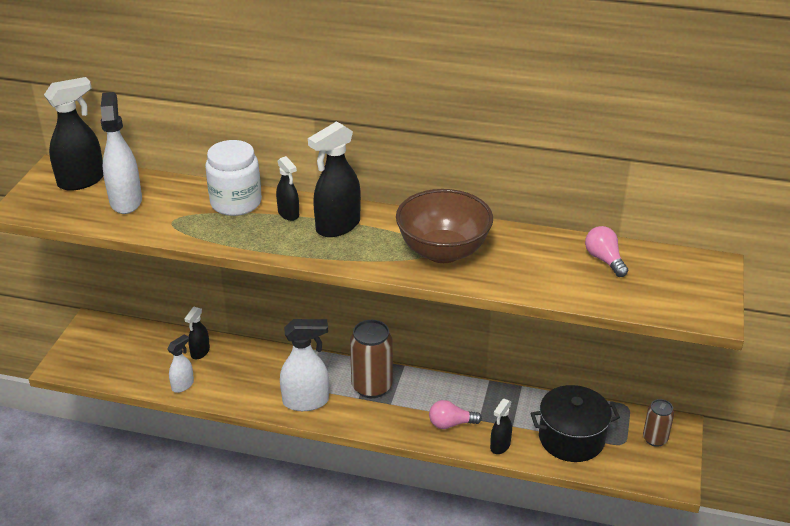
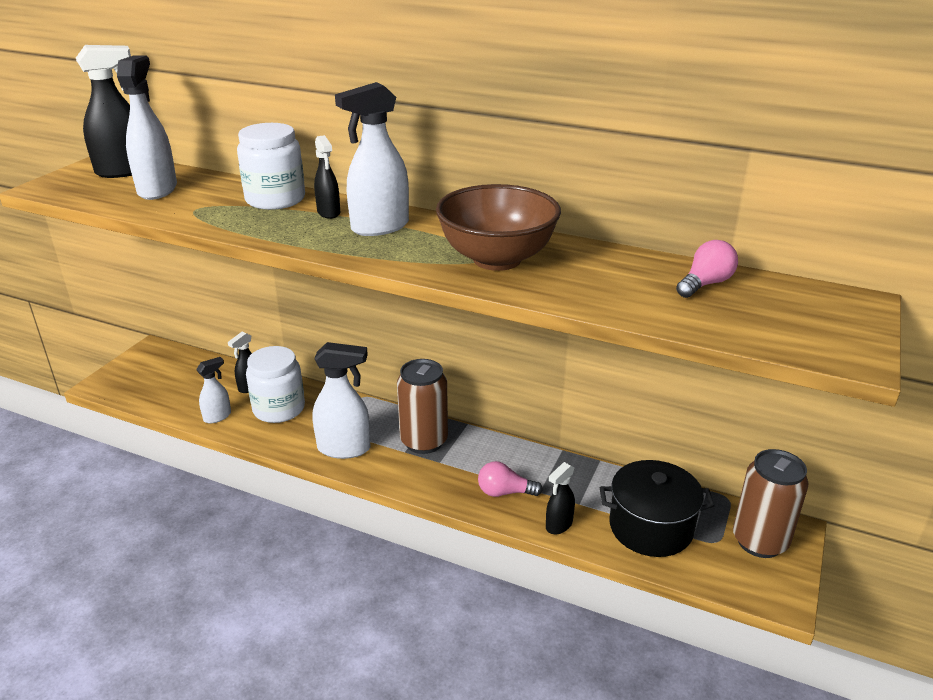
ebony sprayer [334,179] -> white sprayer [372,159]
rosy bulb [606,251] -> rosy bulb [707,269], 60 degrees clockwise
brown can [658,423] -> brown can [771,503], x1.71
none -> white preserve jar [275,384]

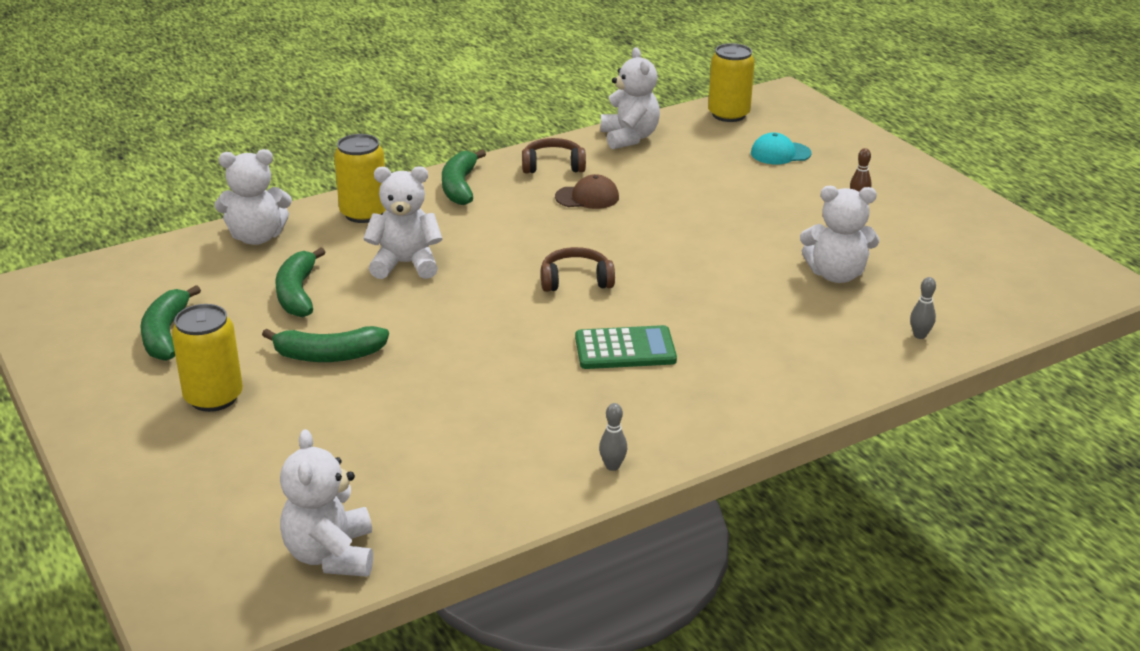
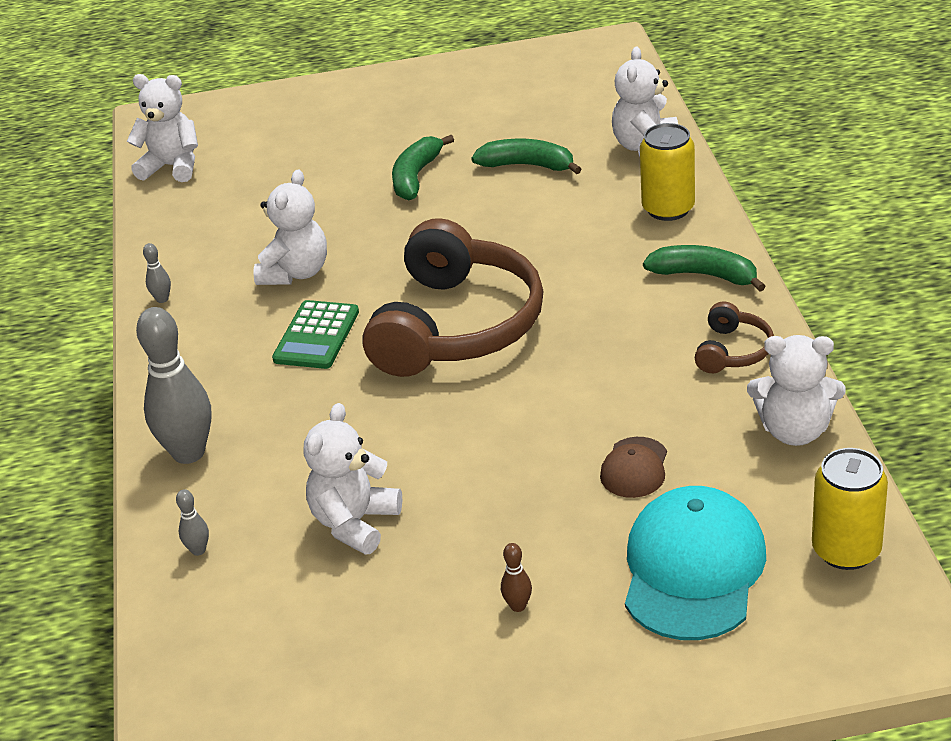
emerald banana [170,323] -> none
yellow can [207,358] -> none
white teddy bear [403,222] -> white teddy bear [290,227], shifted
brown over-ear headphones [578,269] -> brown over-ear headphones [453,297], x2.31
brown cap [587,191] -> brown cap [633,467], shifted
turquoise cap [781,148] -> turquoise cap [695,563], x2.02
none -> grey tenpin [174,385]

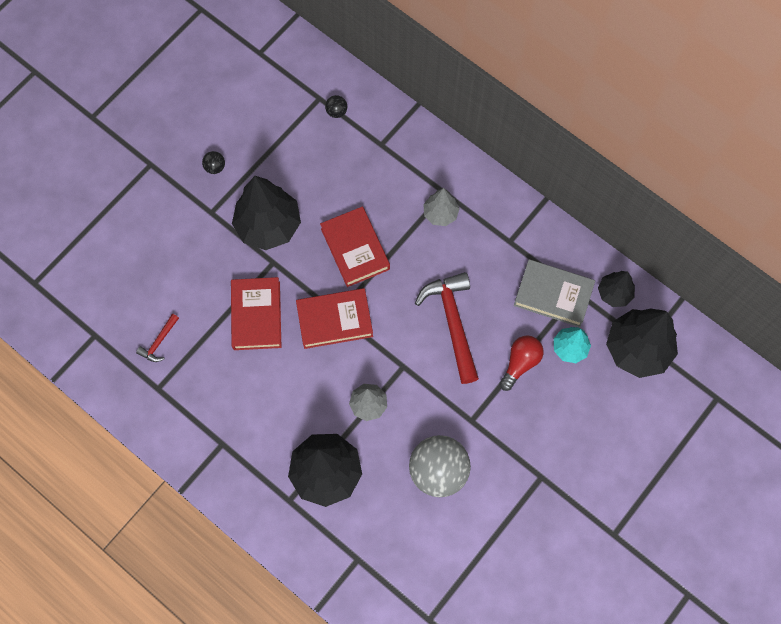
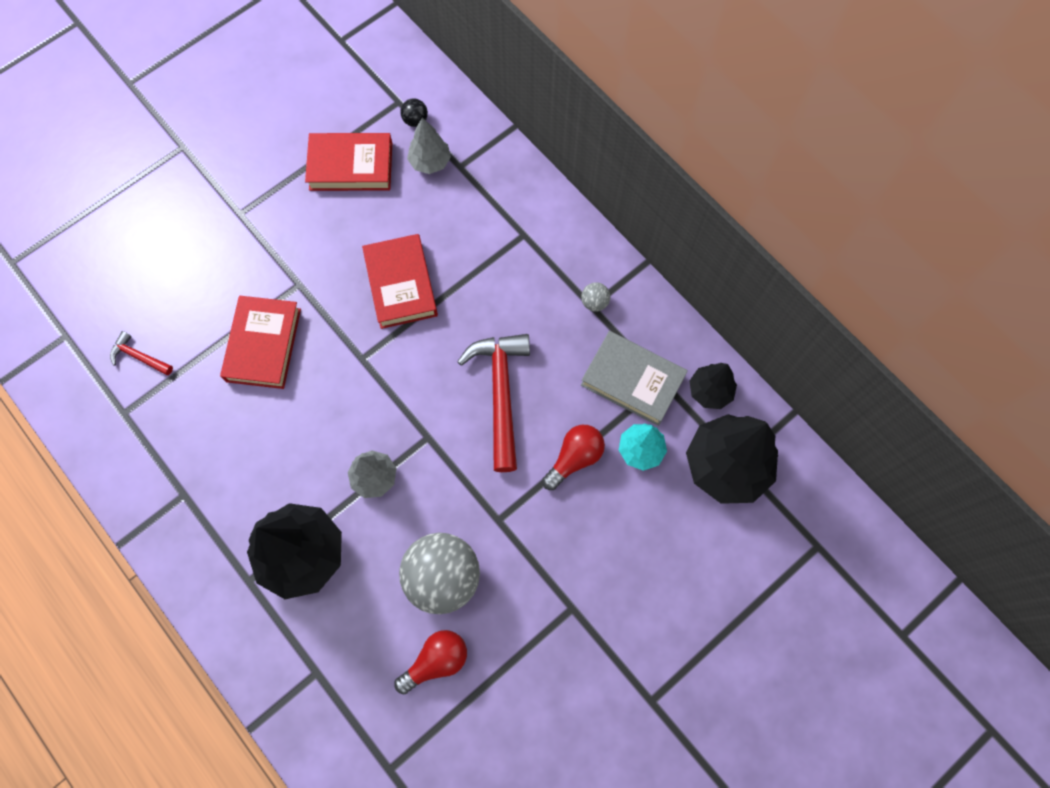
red claw hammer [157,337] -> red claw hammer [141,353], 75 degrees clockwise
ebony ball [213,162] -> none
ebony fir tree [266,213] -> none
red book [334,318] -> red book [348,162], shifted
grey fir tree [441,207] -> grey fir tree [429,145], shifted
none -> red bulb [431,662]
none -> grey ball [595,297]

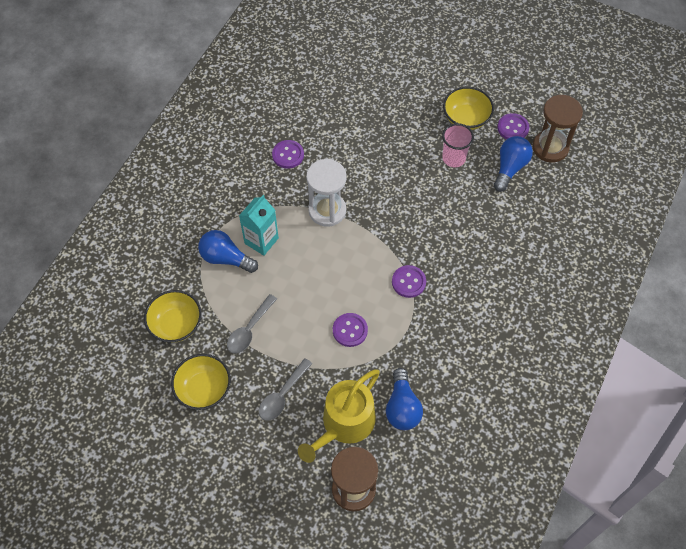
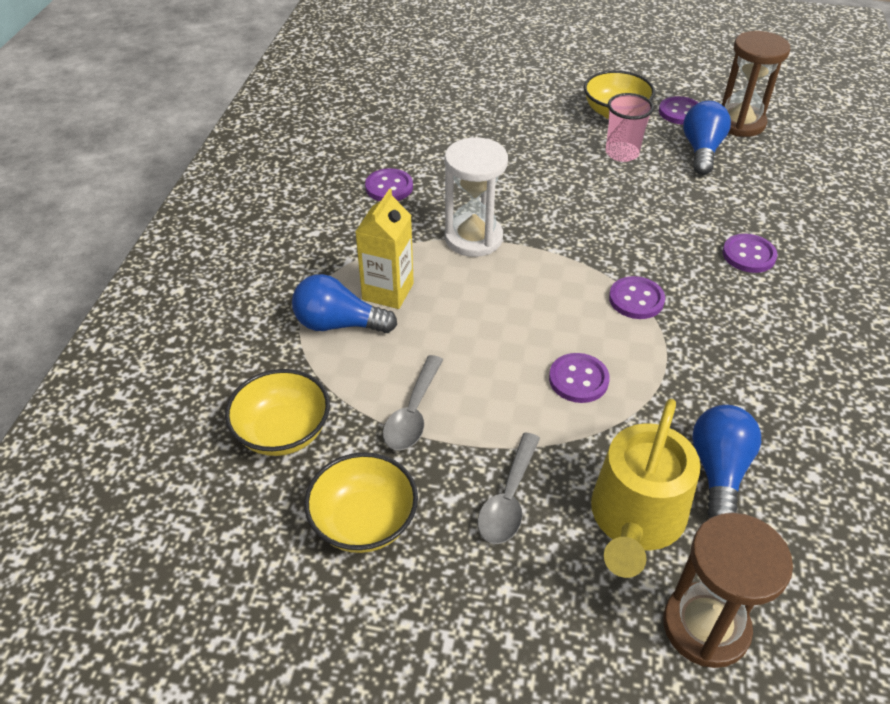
turquoise carton [259,225] -> yellow carton [384,249]
royal blue bulb [404,399] -> royal blue bulb [726,461], 150 degrees counterclockwise
none -> violet button [750,253]

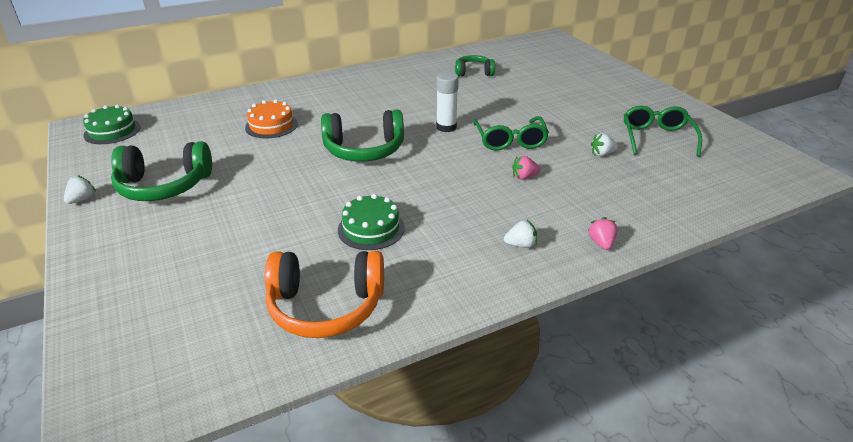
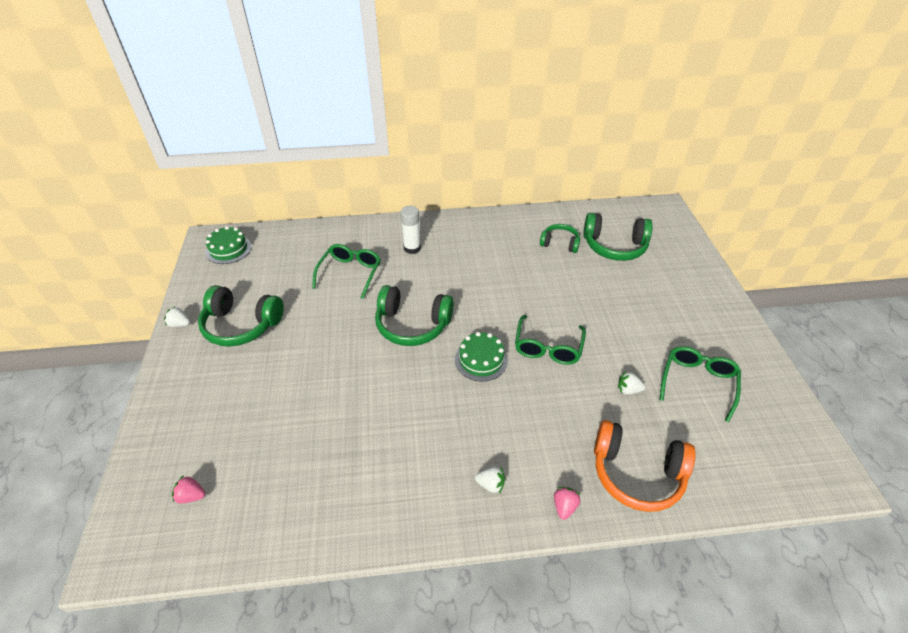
white berry [80,189] -> white berry [177,317], 120 degrees counterclockwise
orange cake [271,119] -> emerald glasses [346,271]
orange over-ear headphones [324,294] -> orange over-ear headphones [645,466], shifted
emerald cake [371,222] -> emerald cake [481,356], shifted
white glue stick [447,102] -> white glue stick [410,230], shifted
rosy berry [526,168] -> rosy berry [189,489], shifted
none -> emerald over-ear headphones [618,237]

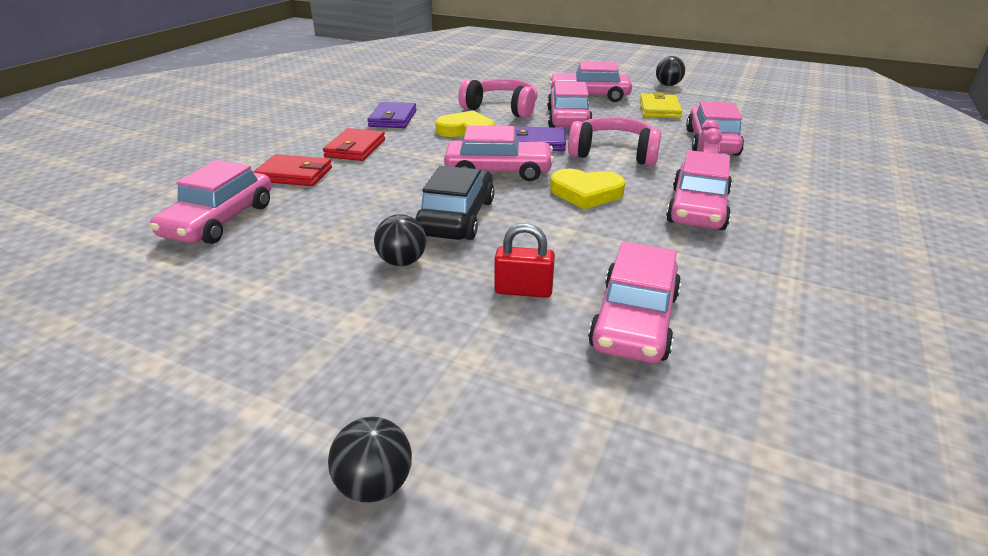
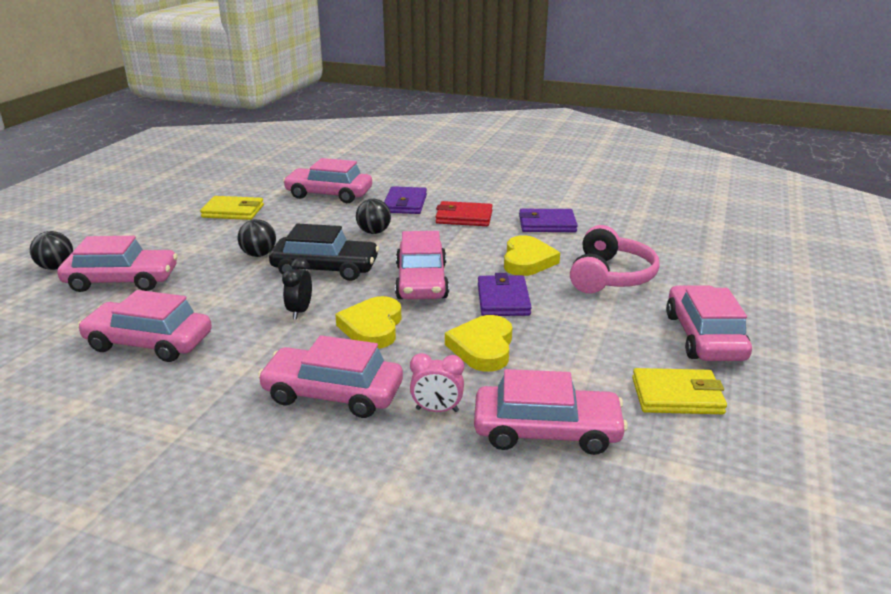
red billfold [292,170] -> violet billfold [405,200]
red small lock [524,260] -> none
rosy toy car [570,104] -> rosy toy car [117,264], shifted
rosy over-ear headphones [614,141] -> yellow heart [478,343]
ebony ball [670,71] -> ebony ball [373,216], shifted
none -> yellow billfold [232,208]
none -> ebony clock [297,288]

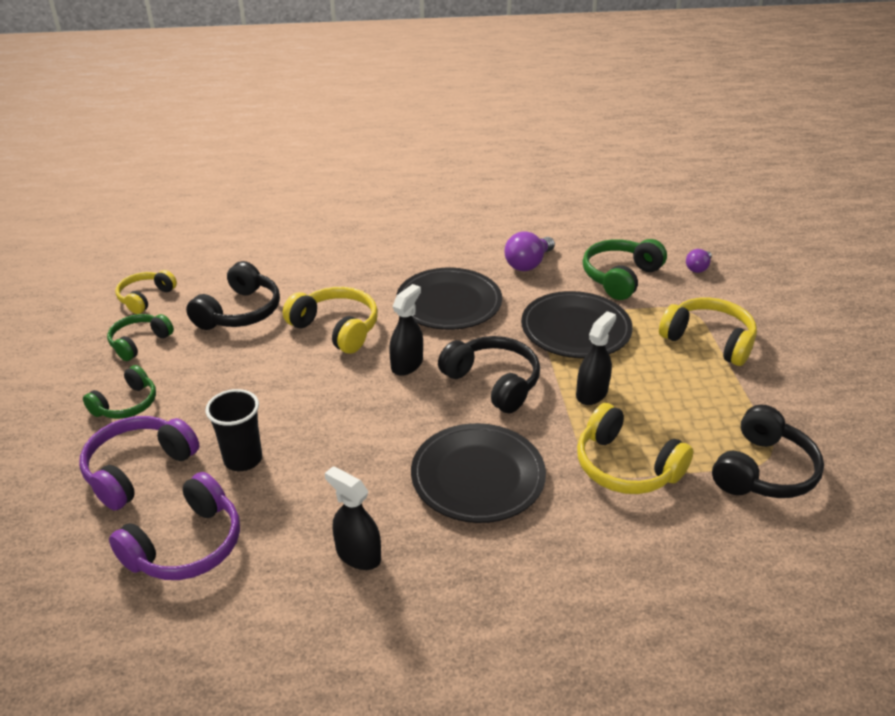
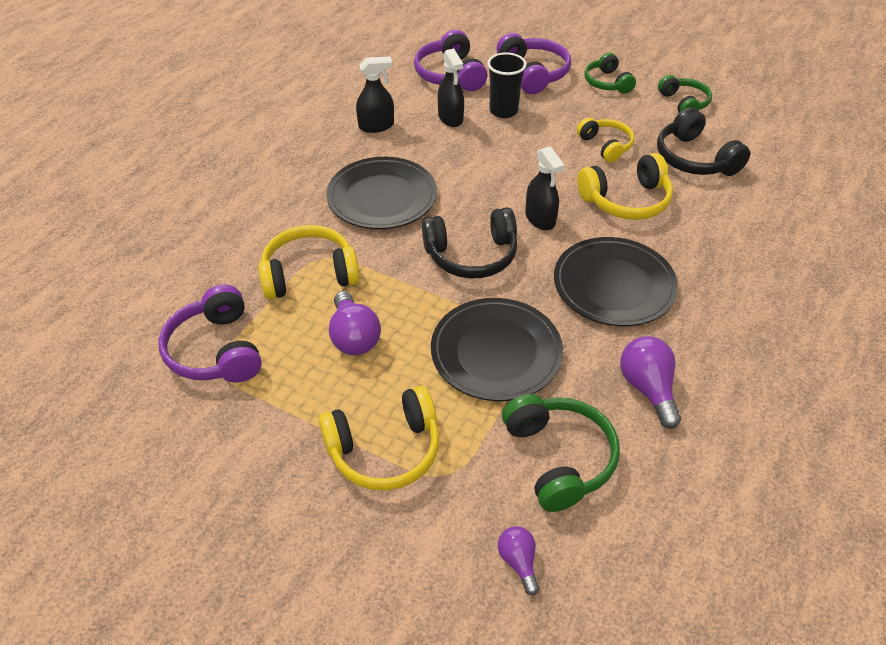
yellow over-ear headphones [146,292] -> yellow over-ear headphones [605,140], shifted
ebony sprayer [596,358] -> ebony sprayer [451,87], shifted
ebony over-ear headphones [768,451] -> violet over-ear headphones [210,333]
none -> violet bulb [355,323]

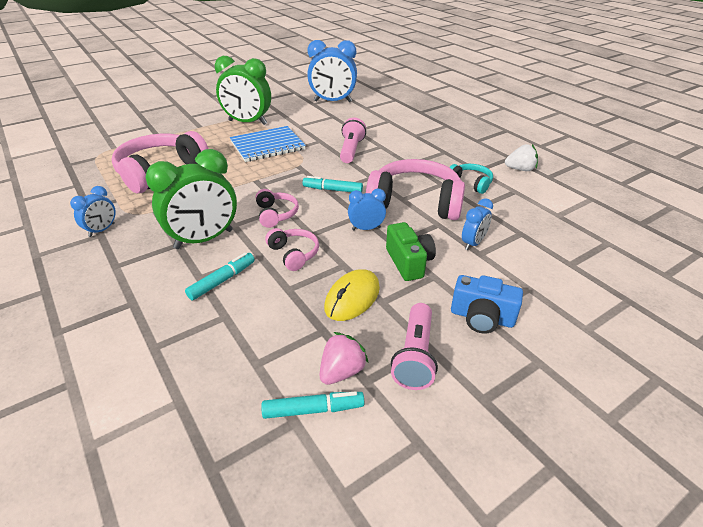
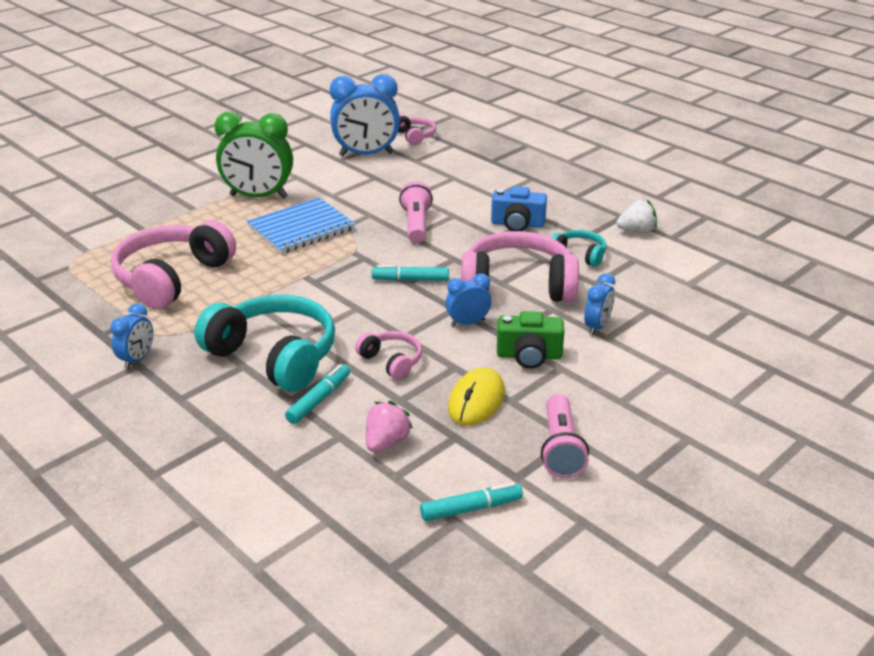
emerald clock [191,199] -> turquoise over-ear headphones [264,343]
rosy over-ear headphones [277,208] -> rosy over-ear headphones [417,129], shifted
rosy berry [344,358] -> rosy berry [389,426], shifted
emerald photo camera [411,251] -> emerald photo camera [531,340], 120 degrees clockwise
royal blue photo camera [487,304] -> royal blue photo camera [519,208], shifted

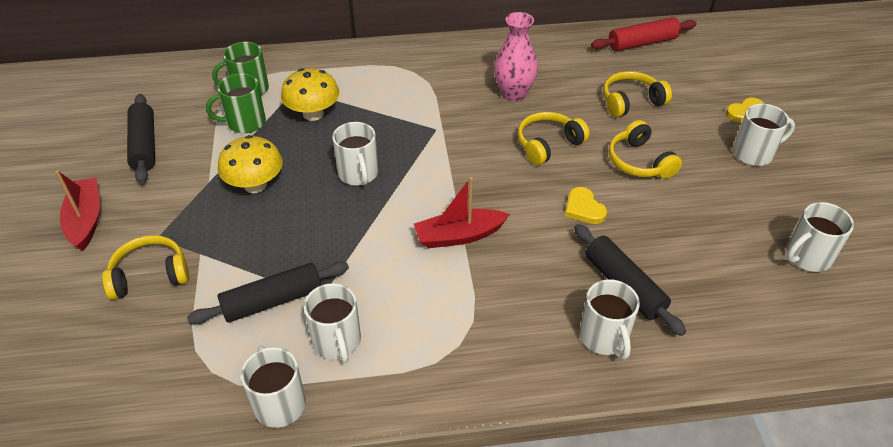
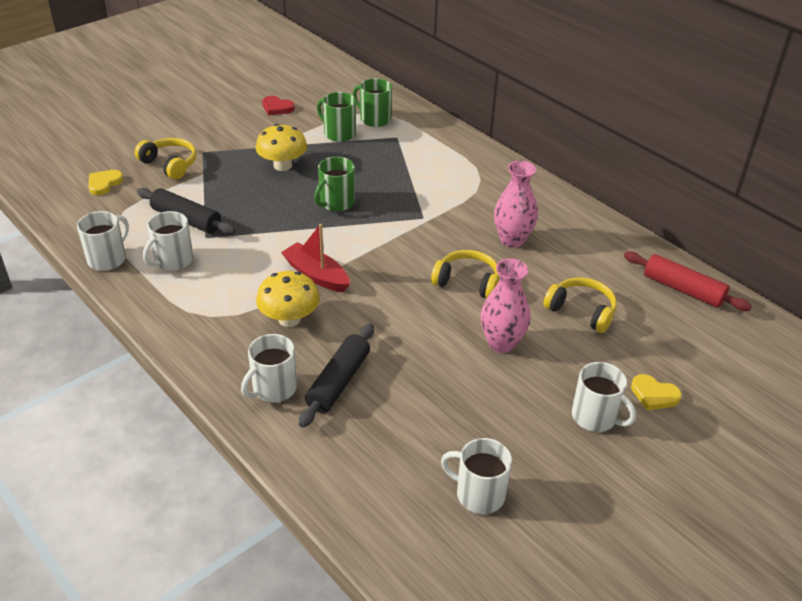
red toy boat [77,210] -> none
ebony dough roller [141,138] -> red heart [278,106]
yellow toadstool [310,94] -> yellow toadstool [288,299], shifted
white mug [355,153] -> emerald mug [334,184]
yellow heart [586,205] -> yellow heart [106,182], shifted
yellow over-ear headphones [645,149] -> rosy tall vase [506,305]

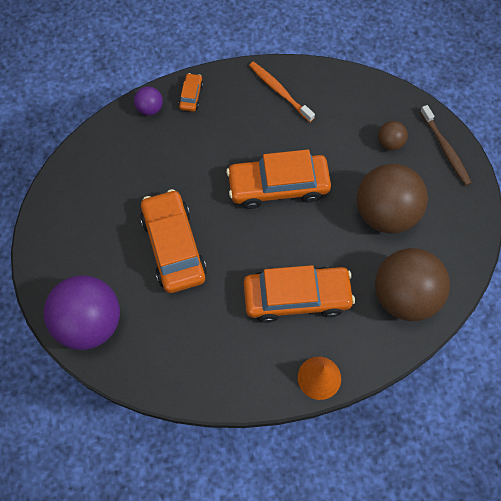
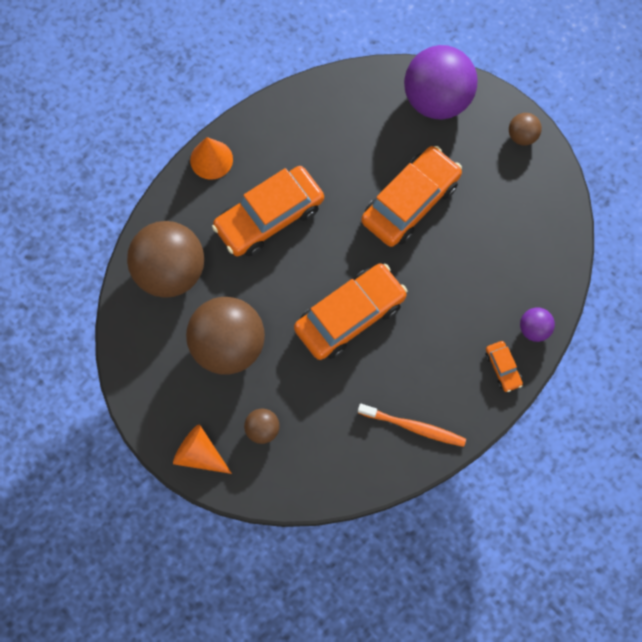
orange toy car [173,241] -> orange toy car [411,196], 90 degrees counterclockwise
brown tooth brush [446,145] -> orange cone shape [202,449]
none -> brown ball [525,129]

